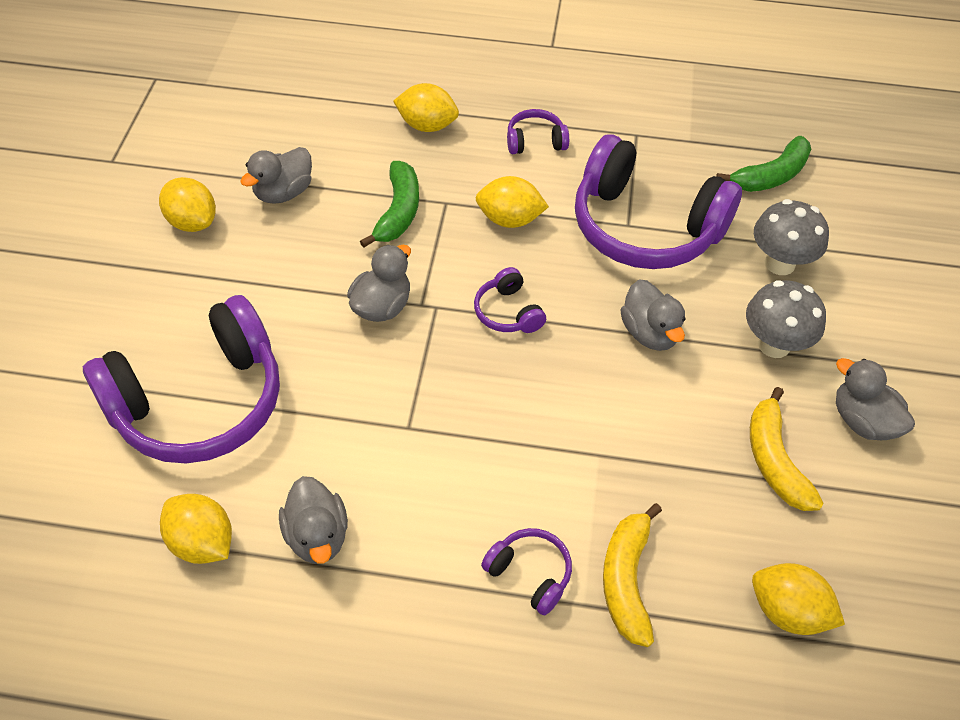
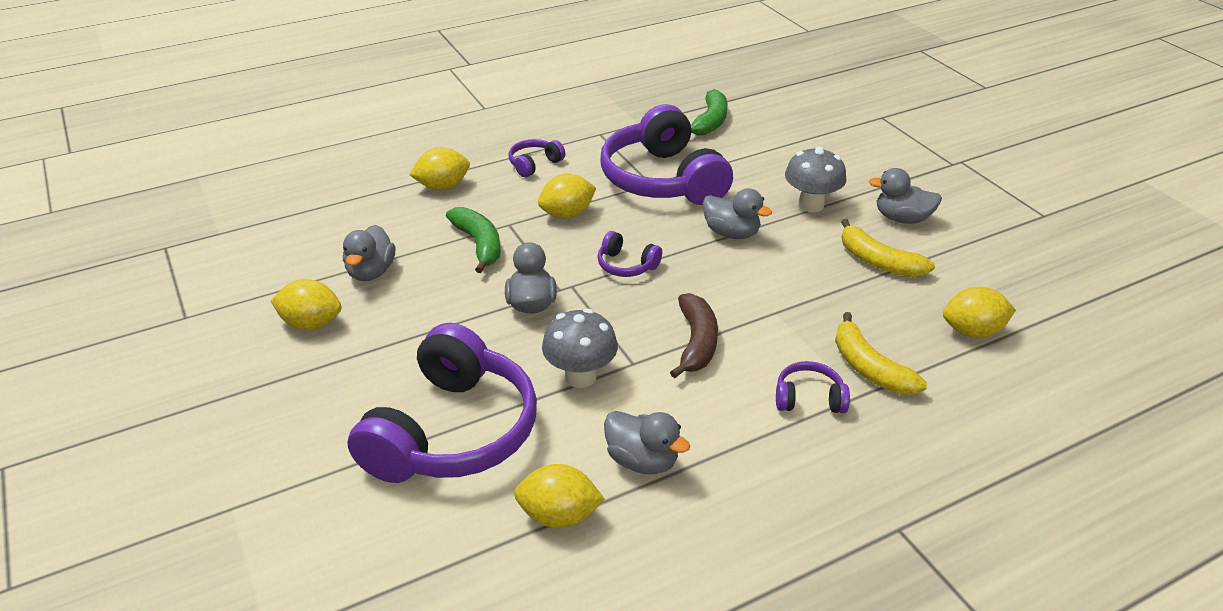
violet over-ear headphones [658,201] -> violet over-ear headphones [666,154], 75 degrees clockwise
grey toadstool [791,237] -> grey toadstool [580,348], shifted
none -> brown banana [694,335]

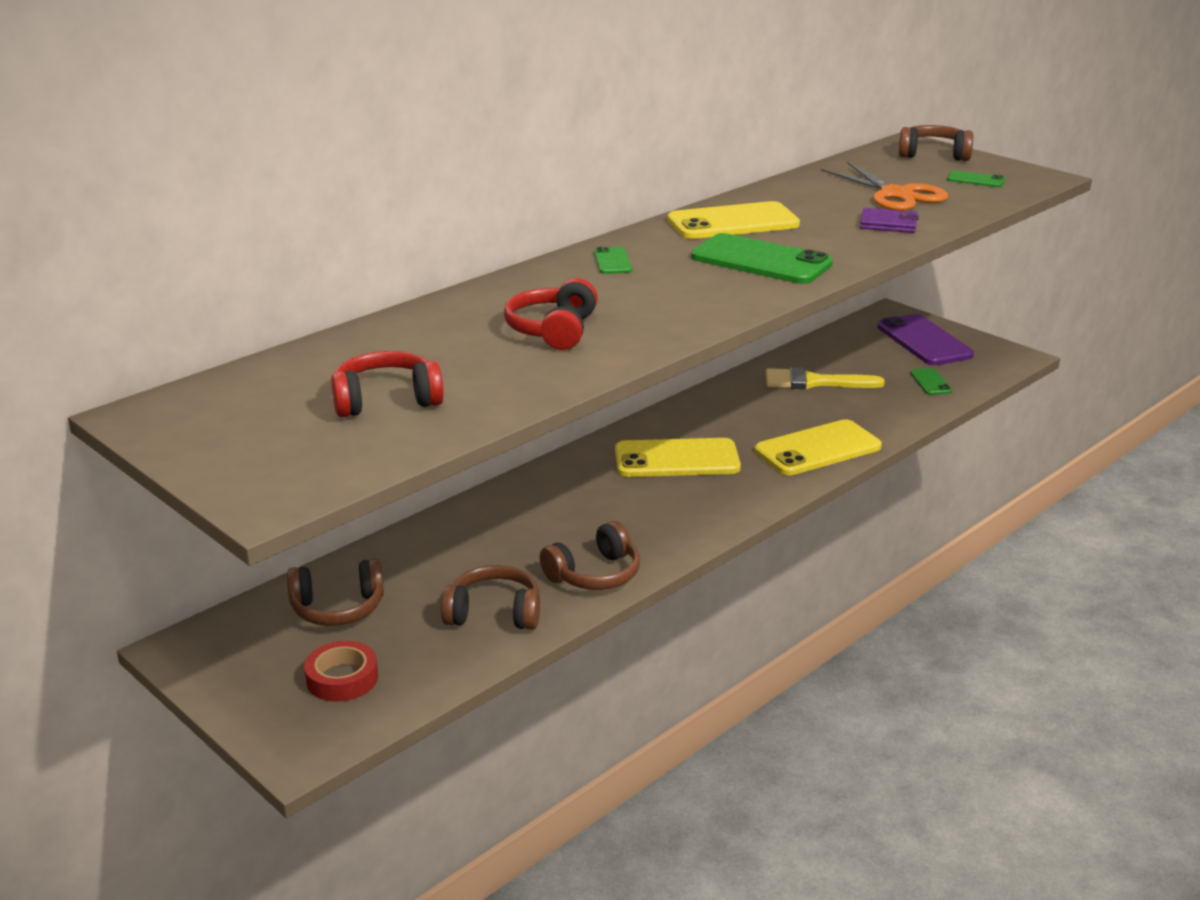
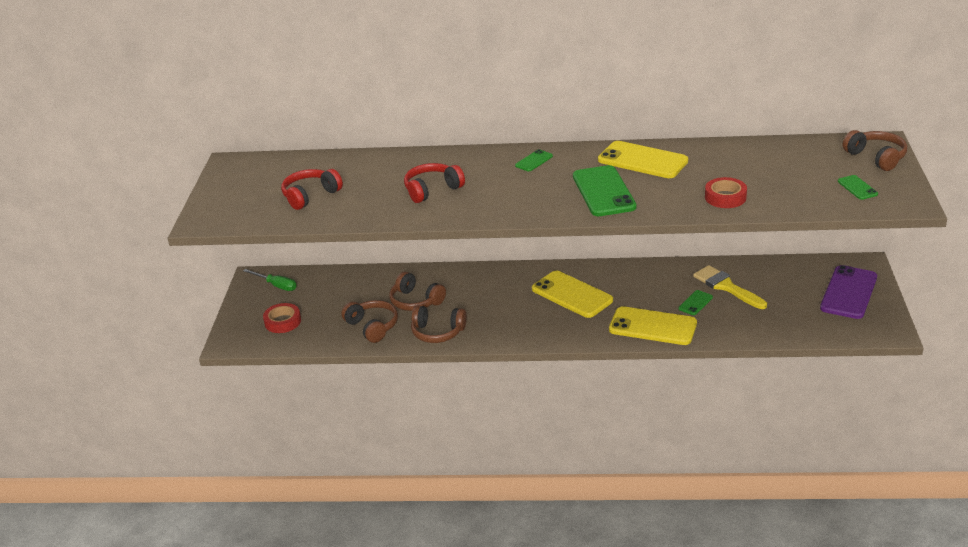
brown over-ear headphones [335,592] -> brown over-ear headphones [417,291], shifted
red over-ear headphones [387,384] -> red over-ear headphones [312,189], 75 degrees counterclockwise
orange pair of scissors [884,186] -> none
violet billfold [889,220] -> red roll of tape [726,192]
emerald phone [931,381] -> emerald phone [695,302], shifted
none -> emerald hand screwdriver [270,280]

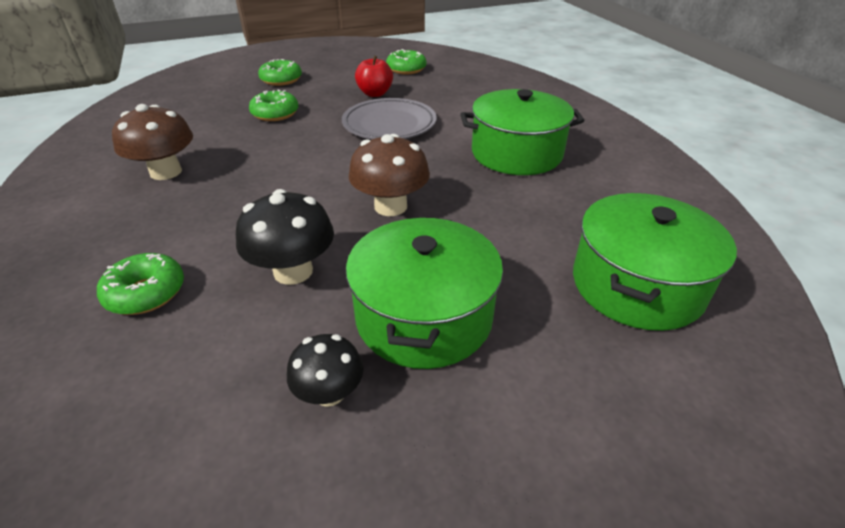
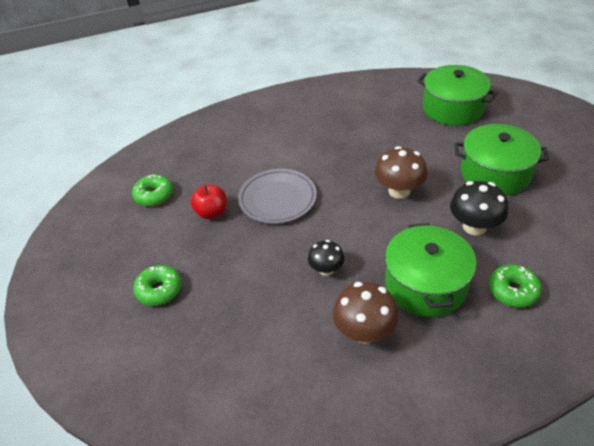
emerald glazed donut [273,105] -> none
ebony toadstool [325,370] -> ebony toadstool [326,258], shifted
emerald cooking pot [522,132] -> emerald cooking pot [431,270], shifted

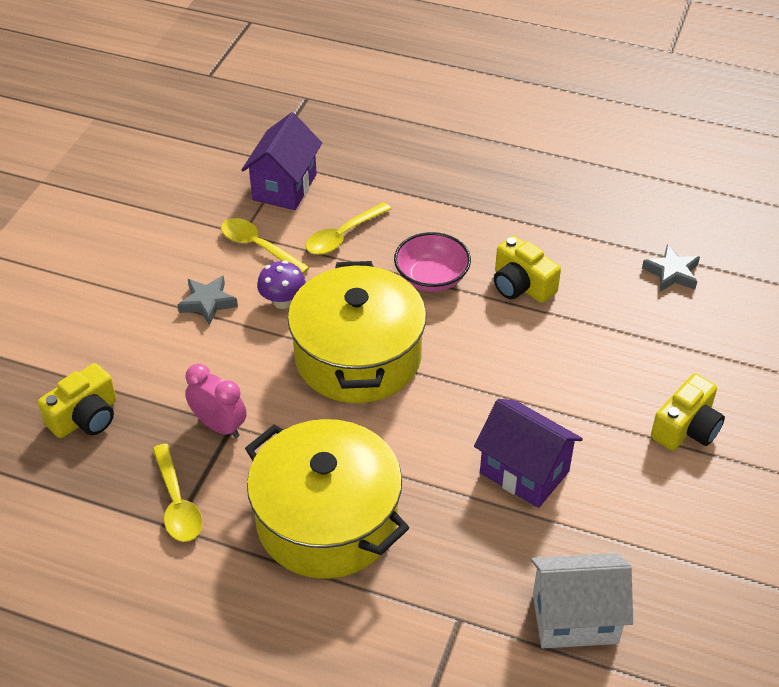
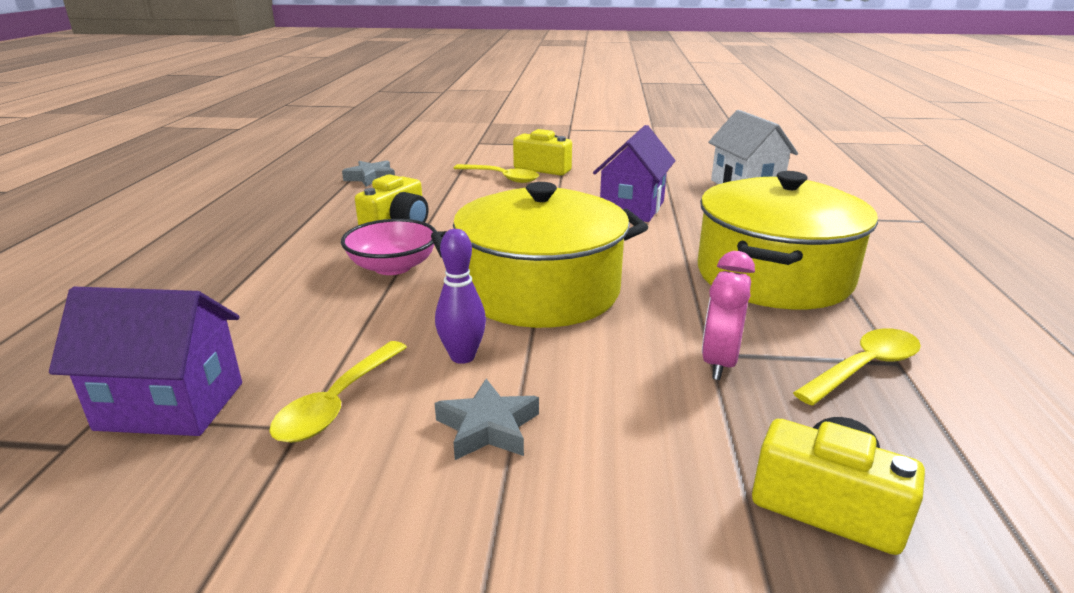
violet toadstool [281,284] -> violet tenpin [460,296]
yellow teaspoon [348,228] -> yellow teaspoon [496,173], shifted

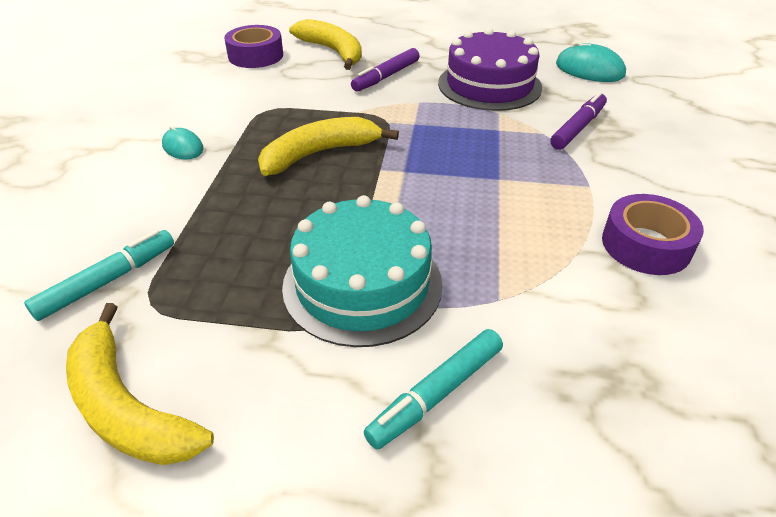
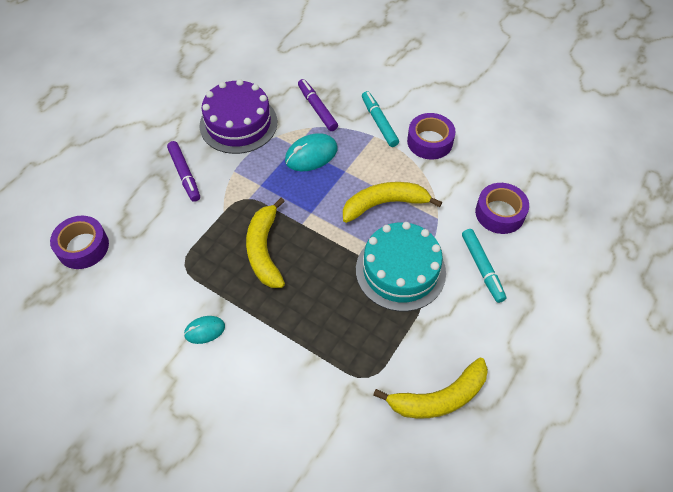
turquoise marker [99,275] -> turquoise marker [380,119], shifted
yellow banana [325,44] -> yellow banana [392,202], shifted
turquoise PC mouse [591,61] -> turquoise PC mouse [311,152], shifted
none -> violet roll of tape [502,208]

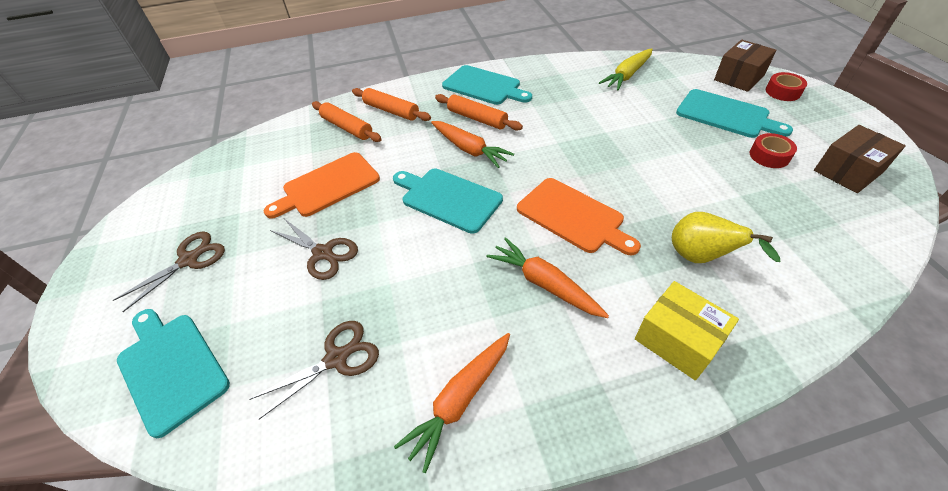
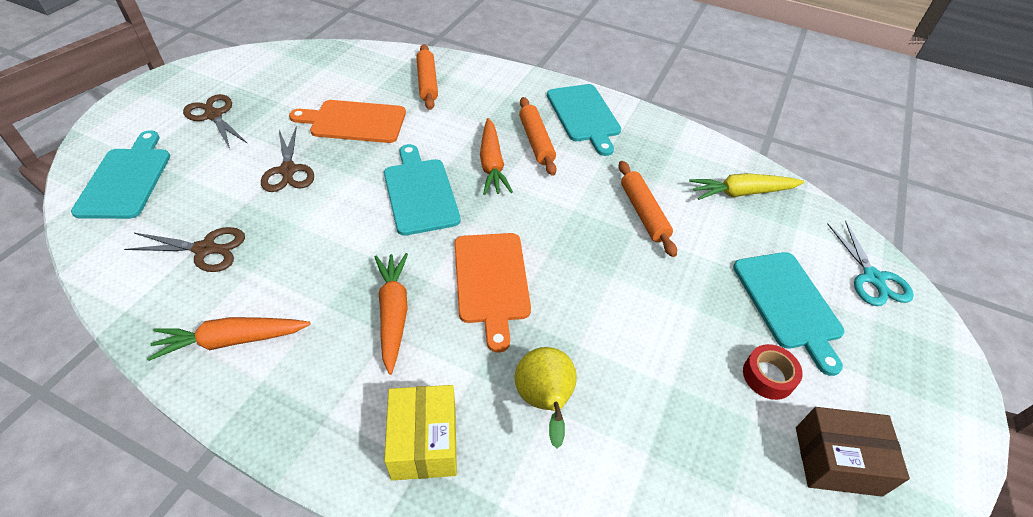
brown pair of scissors [169,272] -> brown pair of scissors [215,121], 120 degrees counterclockwise
orange dough roller [391,104] -> orange dough roller [647,209], shifted
brown package [745,66] -> turquoise pair of scissors [870,263]
red roll of tape [786,86] -> none

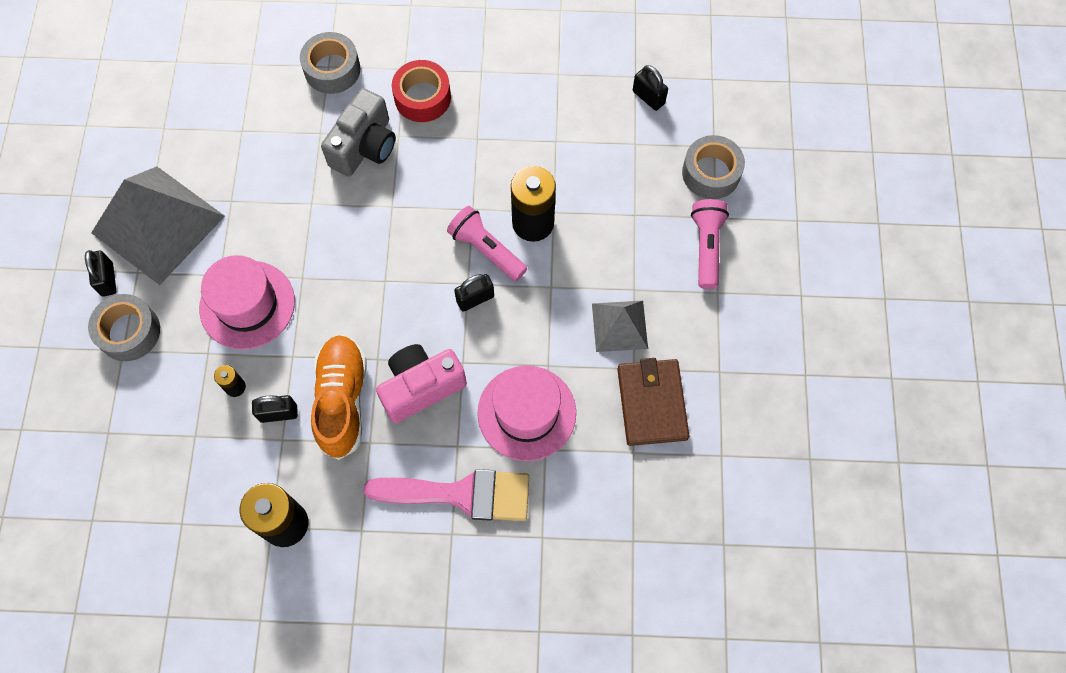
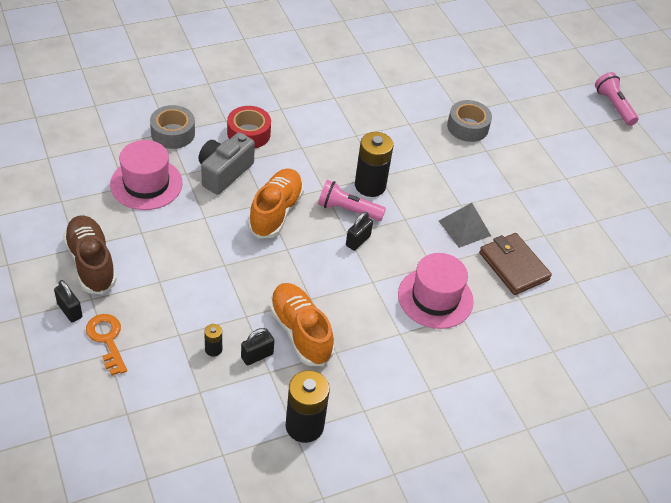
grey roll of tape [124,327] -> orange door key [106,345]
grey pyramid shape [158,226] -> brown lace-up shoe [90,255]
rosy hat [247,302] -> rosy hat [146,175], shifted
grey photo camera [358,132] -> grey photo camera [226,163], 150 degrees counterclockwise
rosy brush [446,495] -> none
rosy photo camera [421,383] -> none
ebony small lock [650,88] -> none
rosy flashlight [710,244] -> rosy flashlight [617,99], shifted
none -> orange lace-up shoe [276,203]

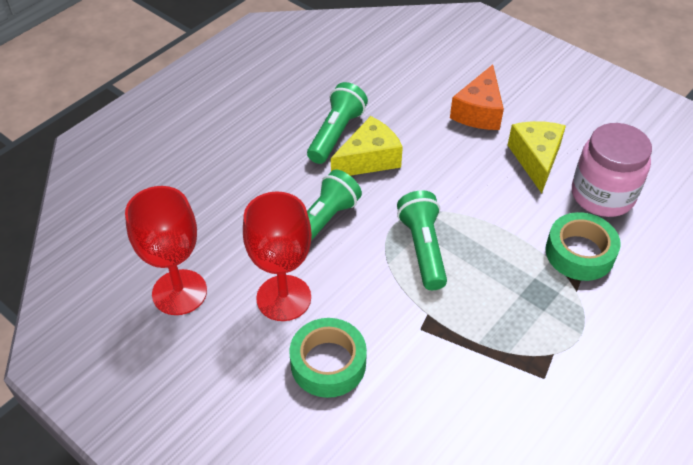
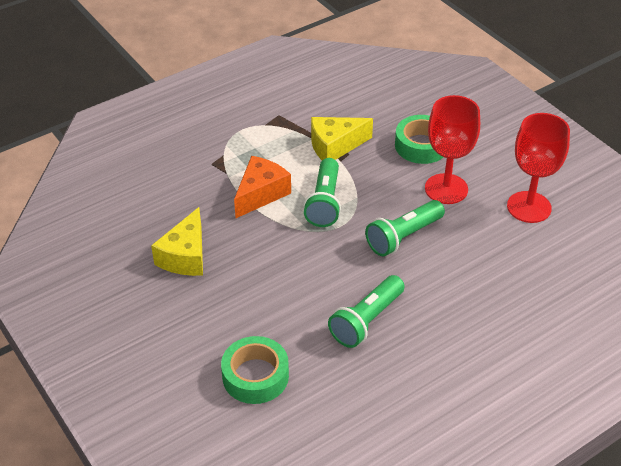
yellow cheese wedge [367,146] -> yellow cheese wedge [342,138], shifted
orange cheese wedge [477,97] -> orange cheese wedge [262,187], shifted
emerald roll of tape [583,246] -> emerald roll of tape [255,370], shifted
rosy preserve jar [612,170] -> none

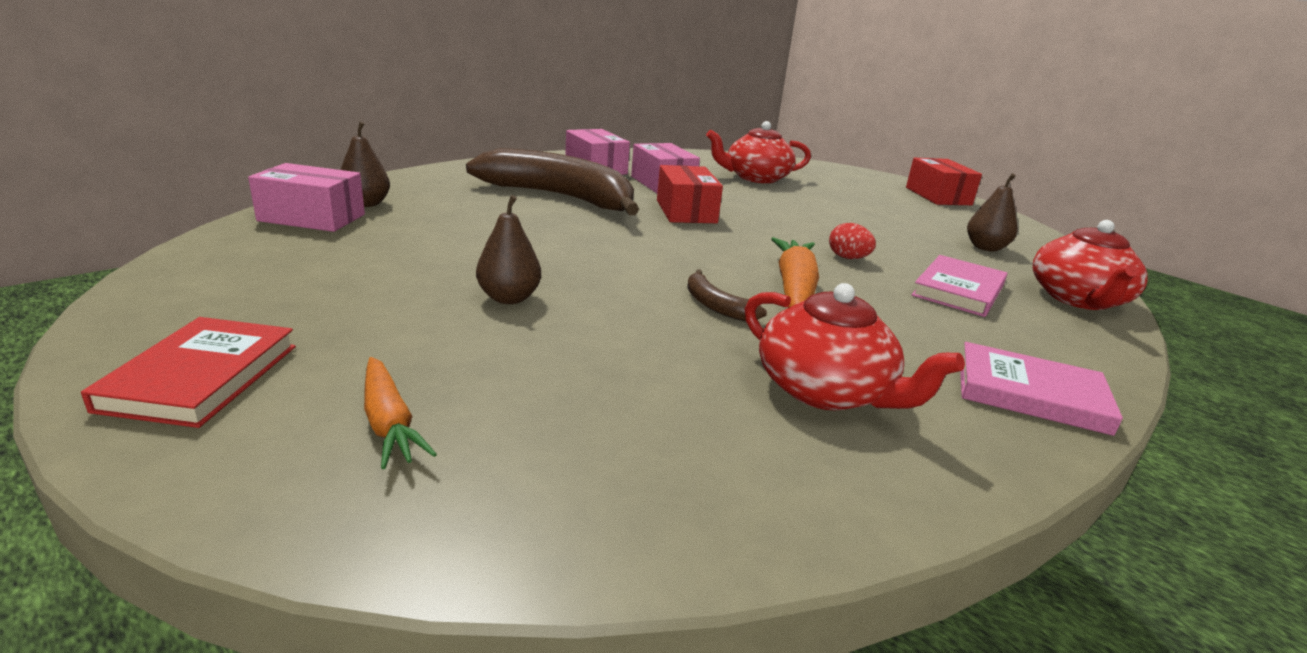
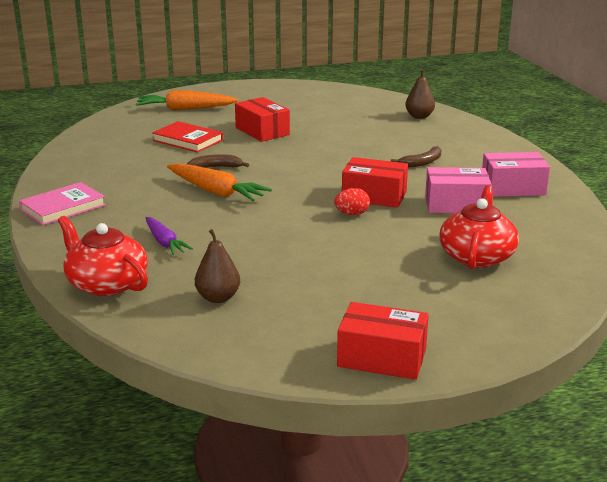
red book [188,372] -> red book [187,136], shifted
rosy package [306,197] -> none
orange root vegetable [400,413] -> orange root vegetable [187,100], x1.57
brown banana [552,181] -> brown banana [416,156], x0.40
brown pear fruit [508,249] -> red package [262,119]
red teapot [855,346] -> none
red egg shape [852,241] -> red egg shape [352,201], shifted
rosy book [959,286] -> violet root vegetable [169,236]

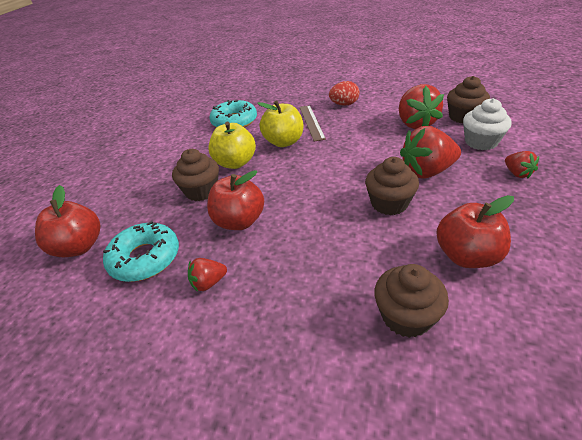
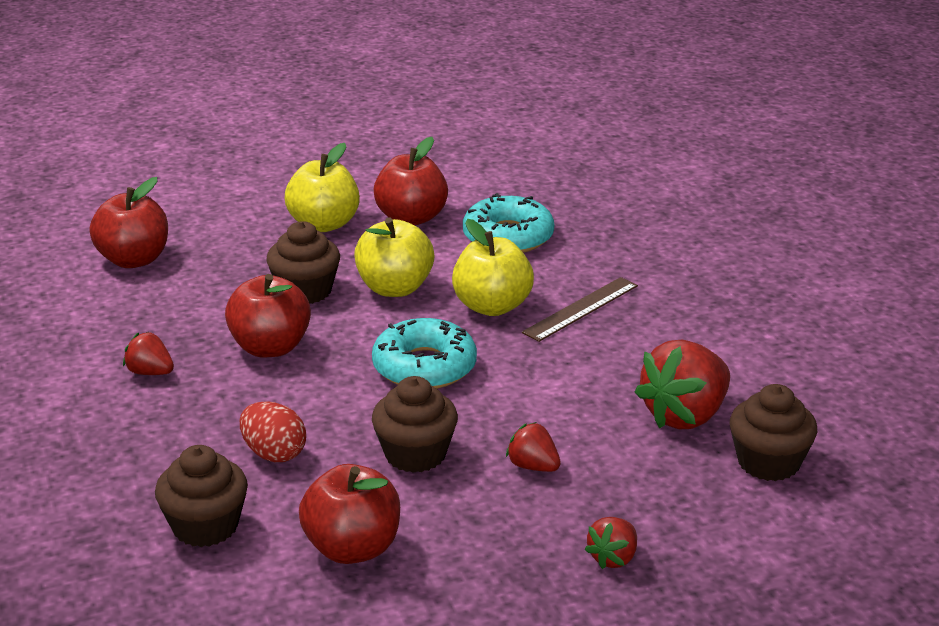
turquoise glazed donut [141,251] -> turquoise glazed donut [424,353], shifted
red egg shape [344,93] -> red egg shape [273,431], shifted
red berry [430,152] -> red berry [533,447], x0.51
white fairy cake [487,124] -> none
none -> yellow apple fruit [322,187]
none -> red apple fruit [411,181]

